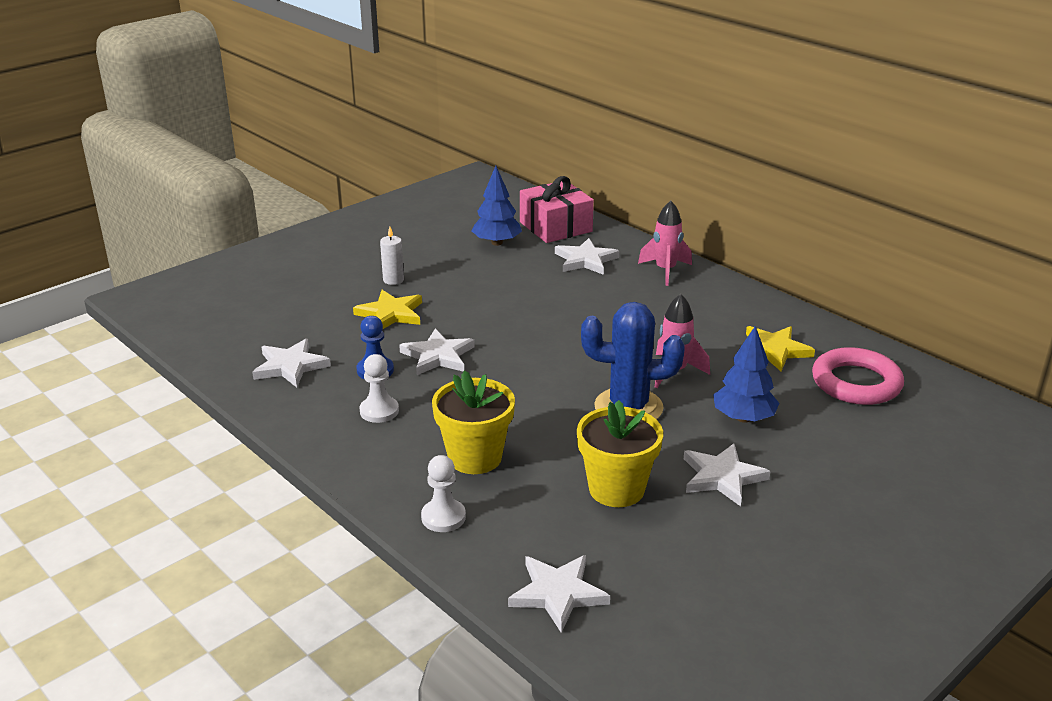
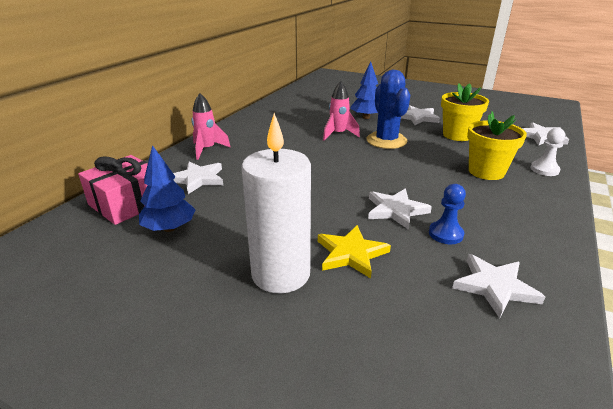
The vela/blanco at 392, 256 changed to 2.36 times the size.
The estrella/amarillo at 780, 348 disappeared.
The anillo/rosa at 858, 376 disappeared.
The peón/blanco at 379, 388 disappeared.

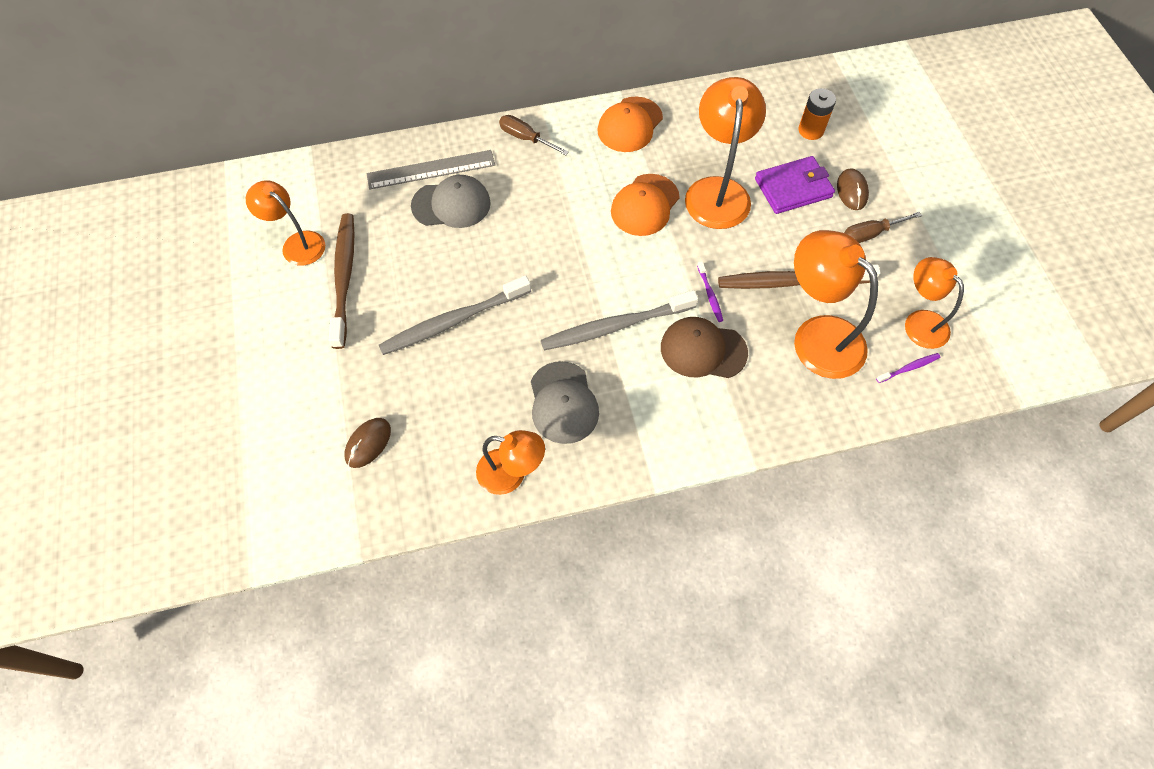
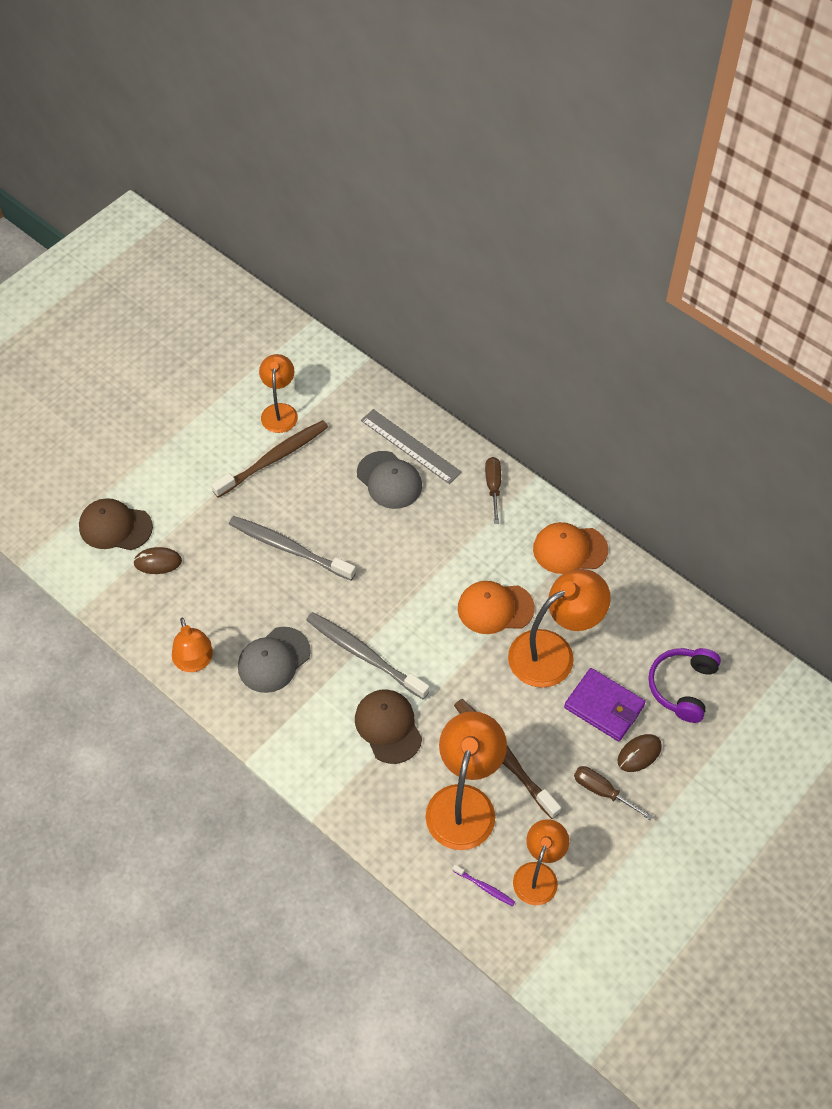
The pila/naranja at 817, 114 was replaced by the auriculares/morado at 684, 685.
The cepillo de dientes/morado at 710, 291 disappeared.
The gorra/marrón at 116, 524 appeared.

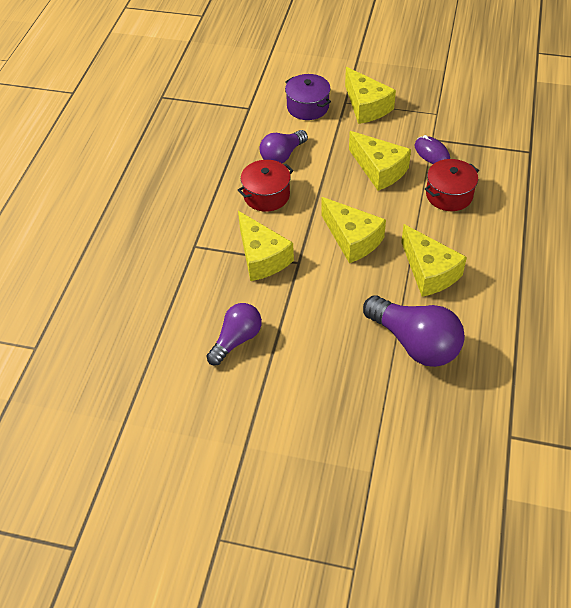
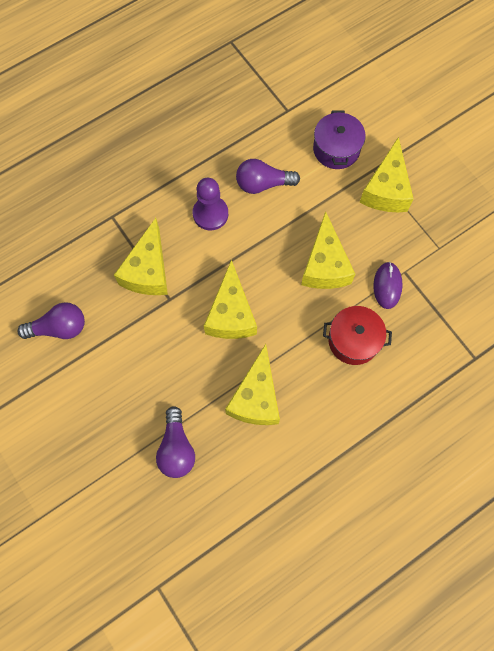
The olla/rojo at 266, 186 was replaced by the peón/morado at 210, 204.
The bombilla/morado at 414, 331 changed to 0.64 times the size.

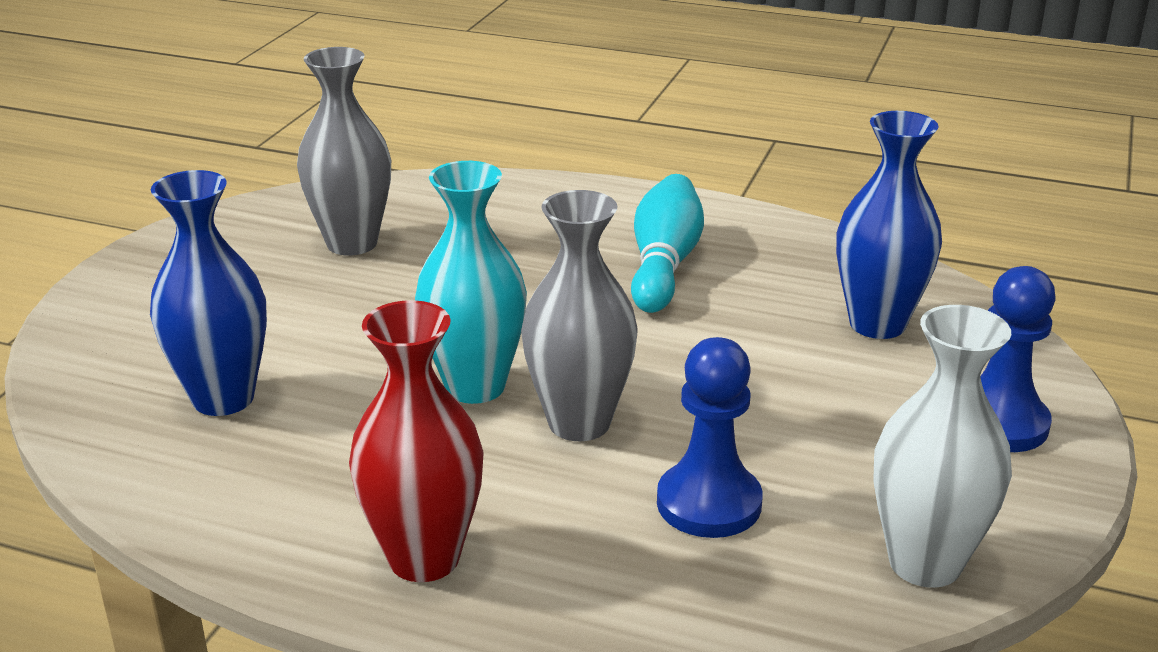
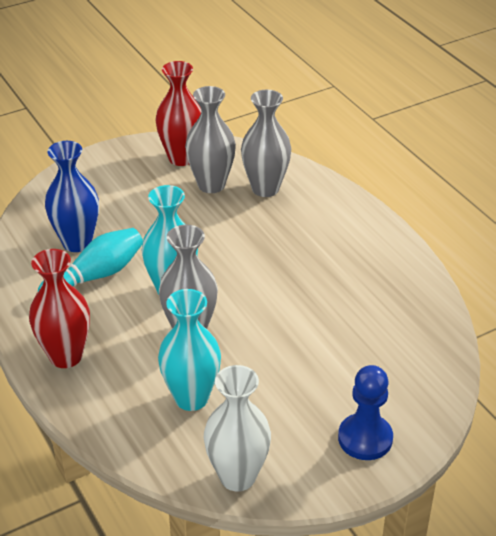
The florero/azul at 889, 225 disappeared.
The bolo/turquesa moved from 667, 243 to 90, 259.
The peón/azul at 710, 437 was replaced by the florero/turquesa at 189, 350.
The florero/rojo at 178, 113 appeared.
The florero/gris at 266, 143 appeared.

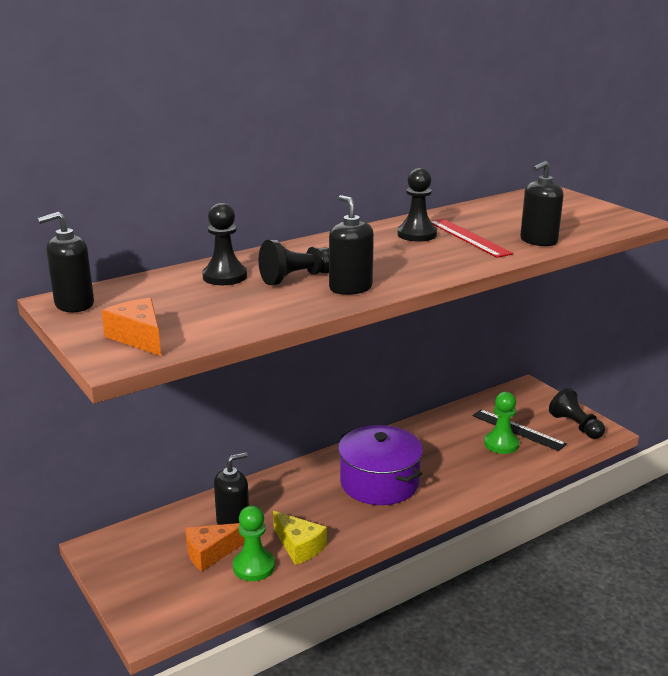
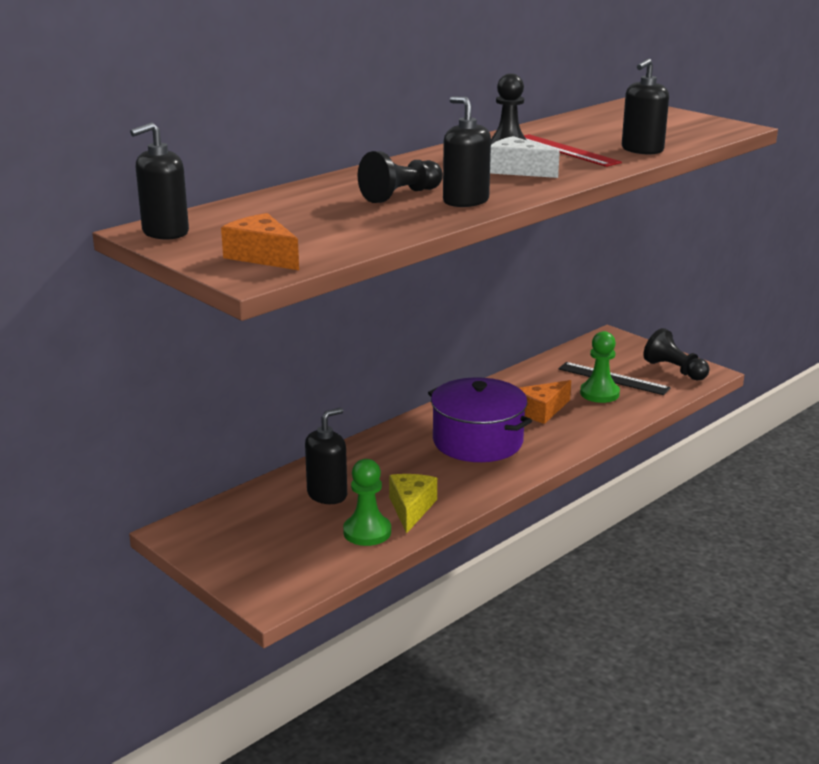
The peón/negro at 224, 244 disappeared.
The queso/amarillo at 300, 538 turned 120 degrees counterclockwise.
The queso/naranja moved from 215, 547 to 545, 402.
The queso/blanco at 525, 157 appeared.

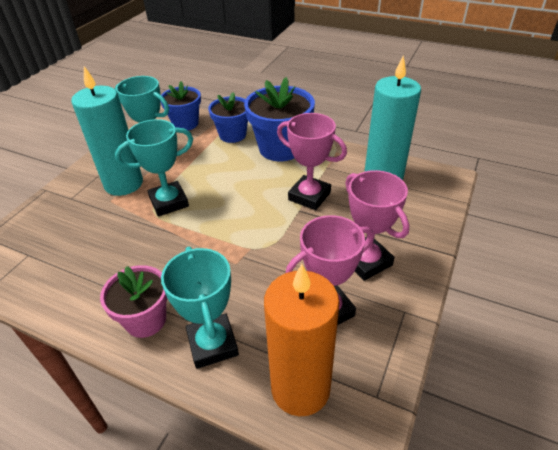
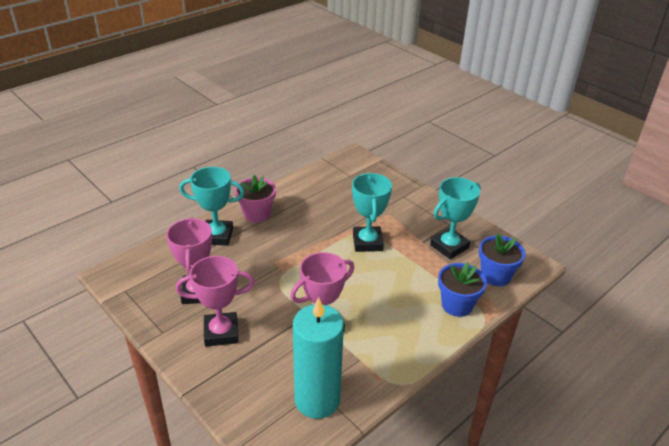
The vela/turquesa at 107, 131 disappeared.
The maceta/azul at 279, 119 disappeared.
The vela/naranja at 302, 340 disappeared.

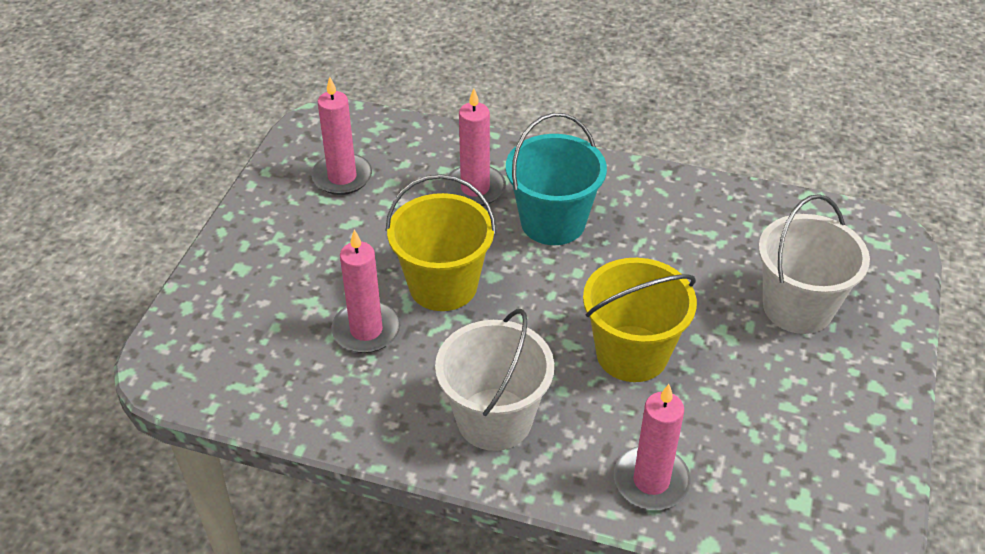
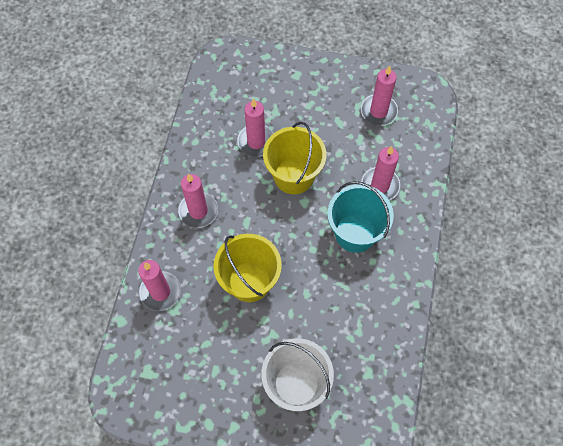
The balde/blanco at 494, 380 was replaced by the vela/rosa at 198, 201.

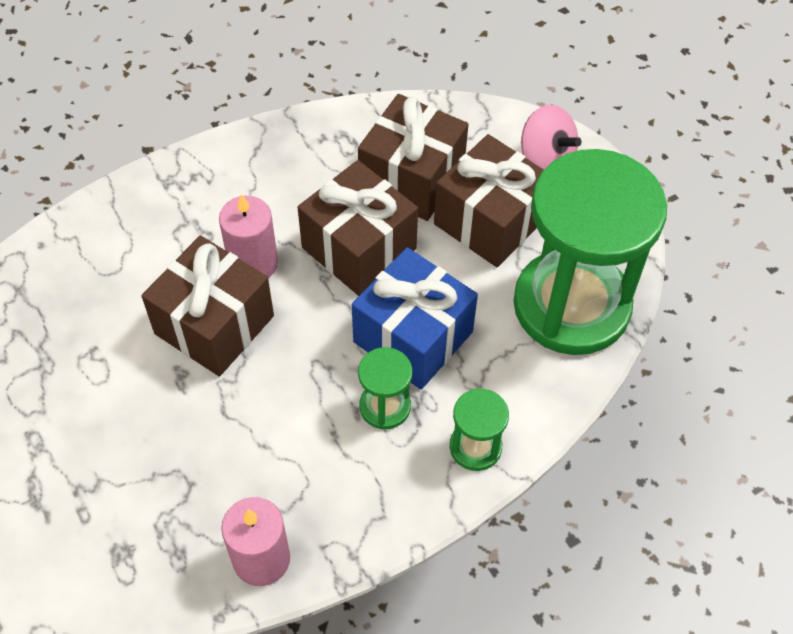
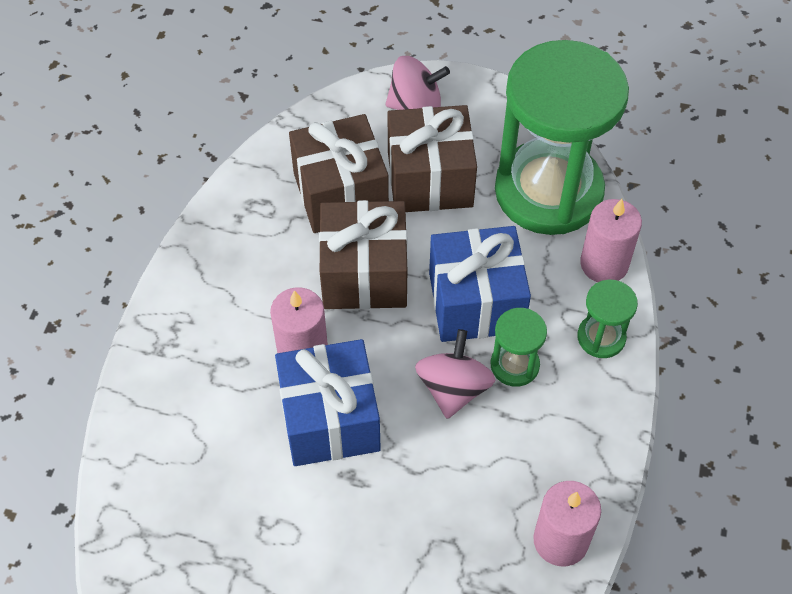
The regalo/marrón at 207, 305 became the regalo/azul at 328, 402.
The vela/rosa at 611, 240 appeared.
The peonza/rosa at 455, 374 appeared.

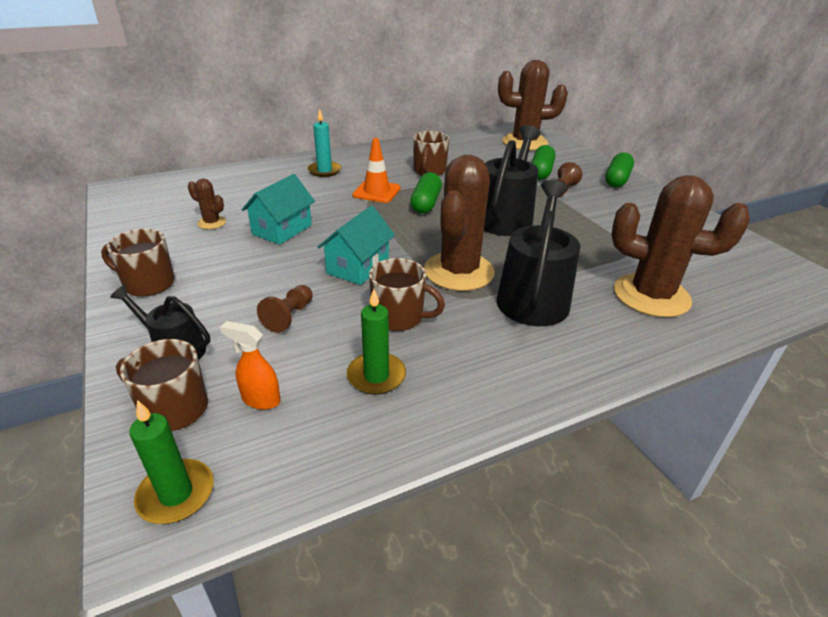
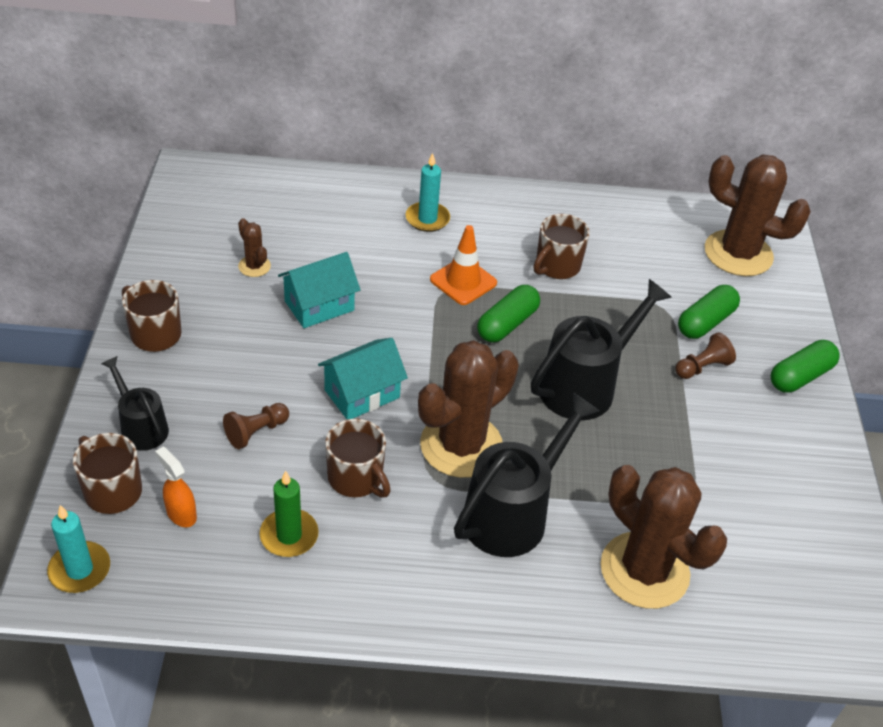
The vela/verde at 171, 462 became the vela/turquesa at 78, 549.

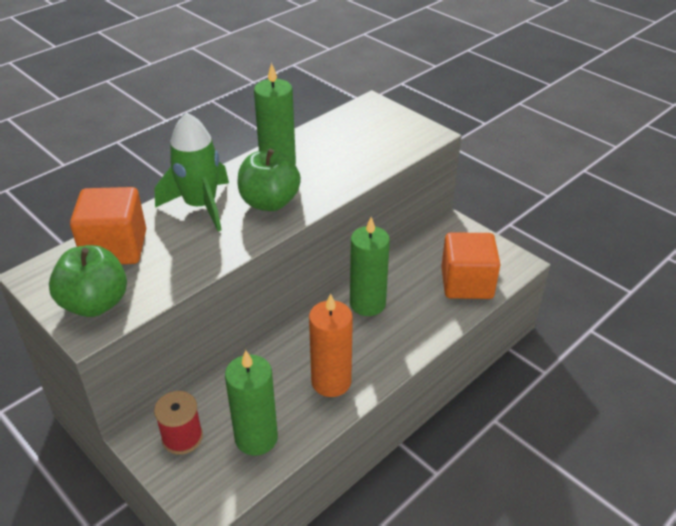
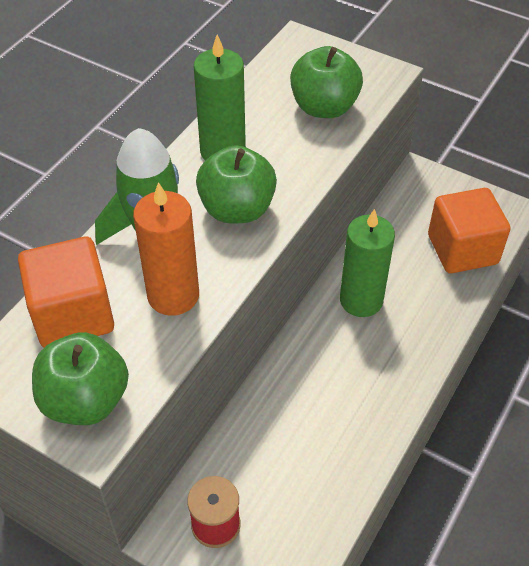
The vela/naranja moved from 331, 345 to 166, 249.
The vela/verde at 251, 403 disappeared.
The manzana/verde at 326, 82 appeared.

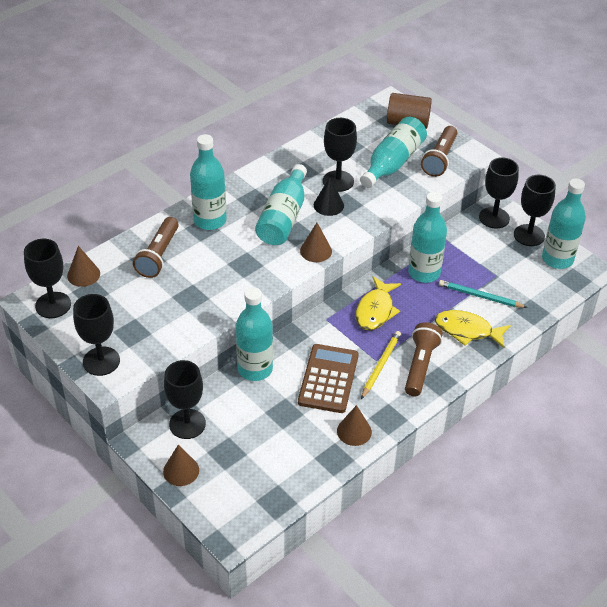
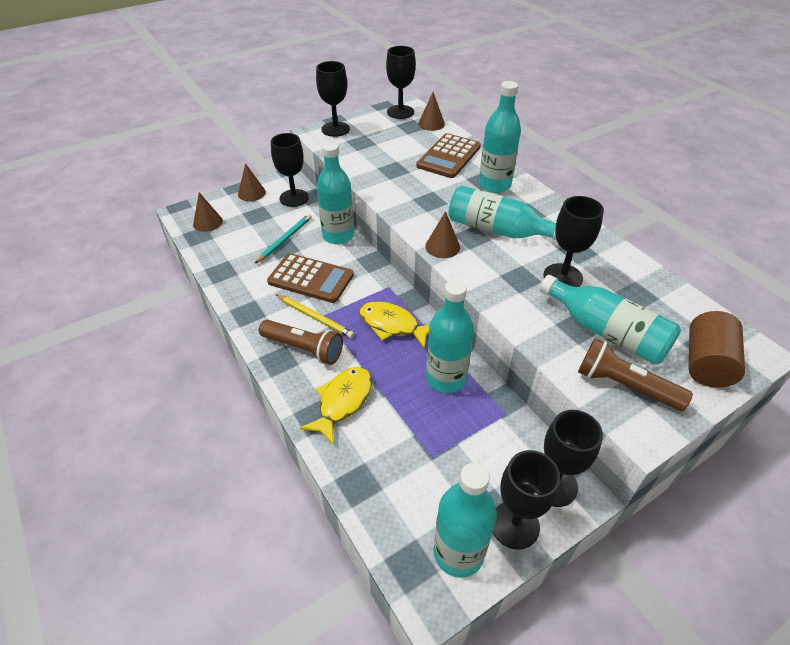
The cono/negro at 329, 196 disappeared.
The lámpara de mano/marrón at 156, 247 was replaced by the calculadora/marrón at 448, 155.
The lápiz/turquesa moved from 483, 294 to 283, 238.
The cono/marrón moved from 354, 425 to 208, 212.

